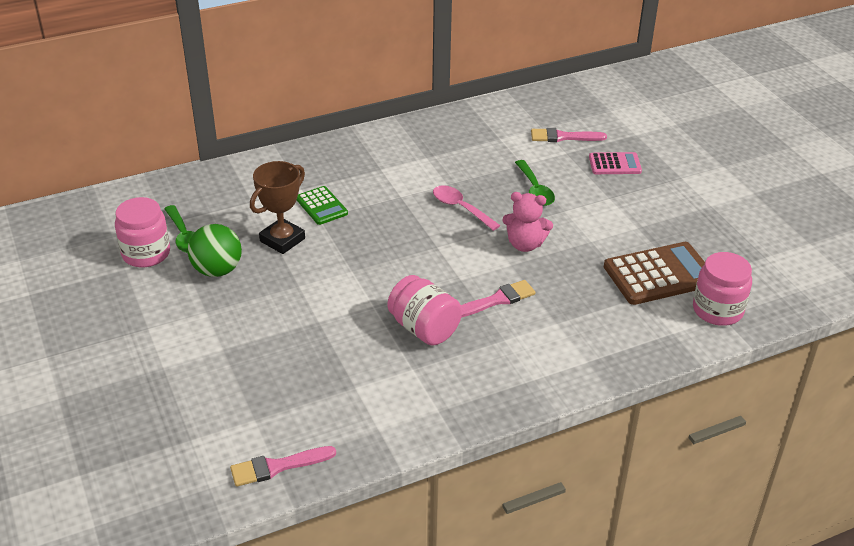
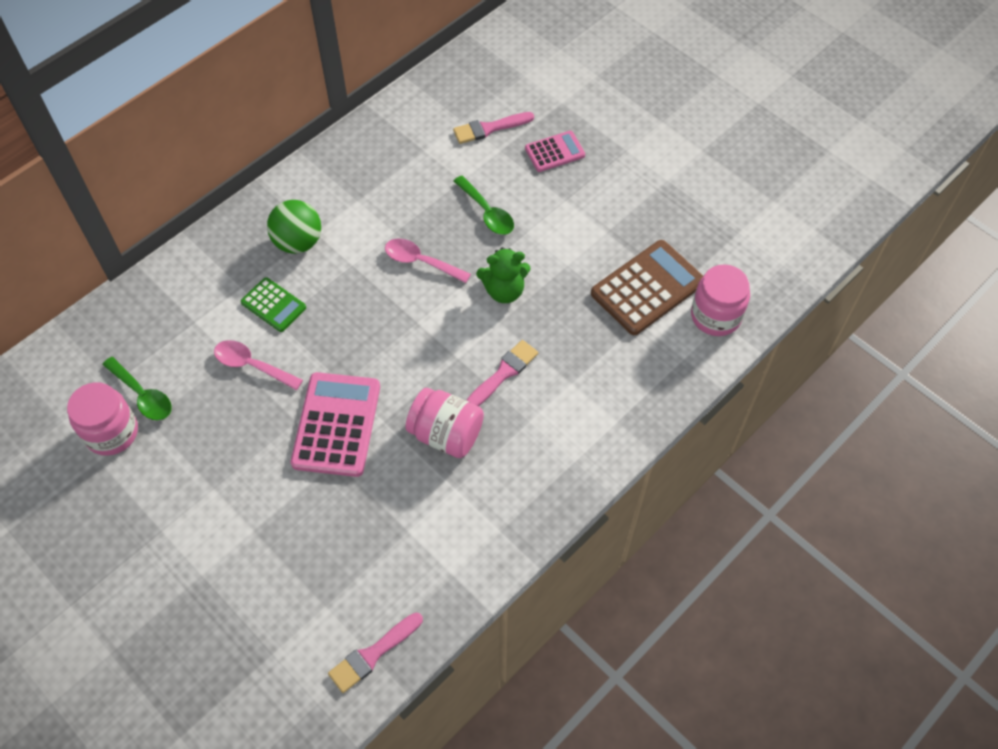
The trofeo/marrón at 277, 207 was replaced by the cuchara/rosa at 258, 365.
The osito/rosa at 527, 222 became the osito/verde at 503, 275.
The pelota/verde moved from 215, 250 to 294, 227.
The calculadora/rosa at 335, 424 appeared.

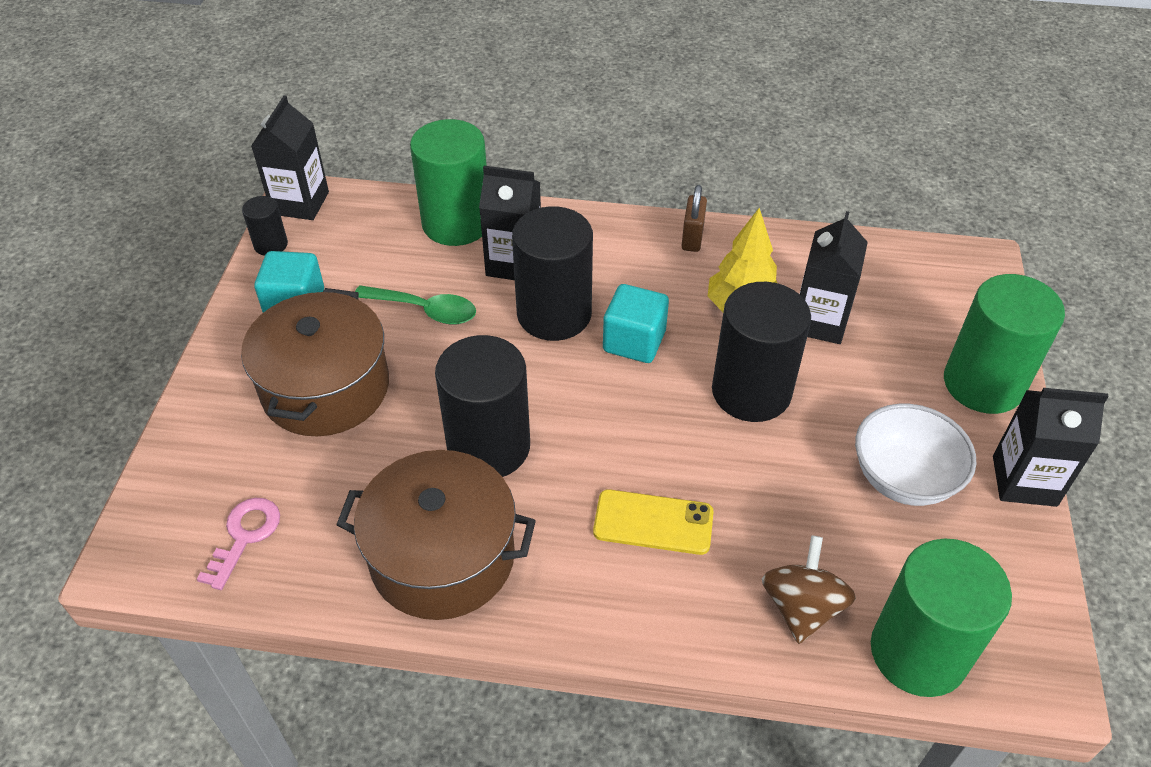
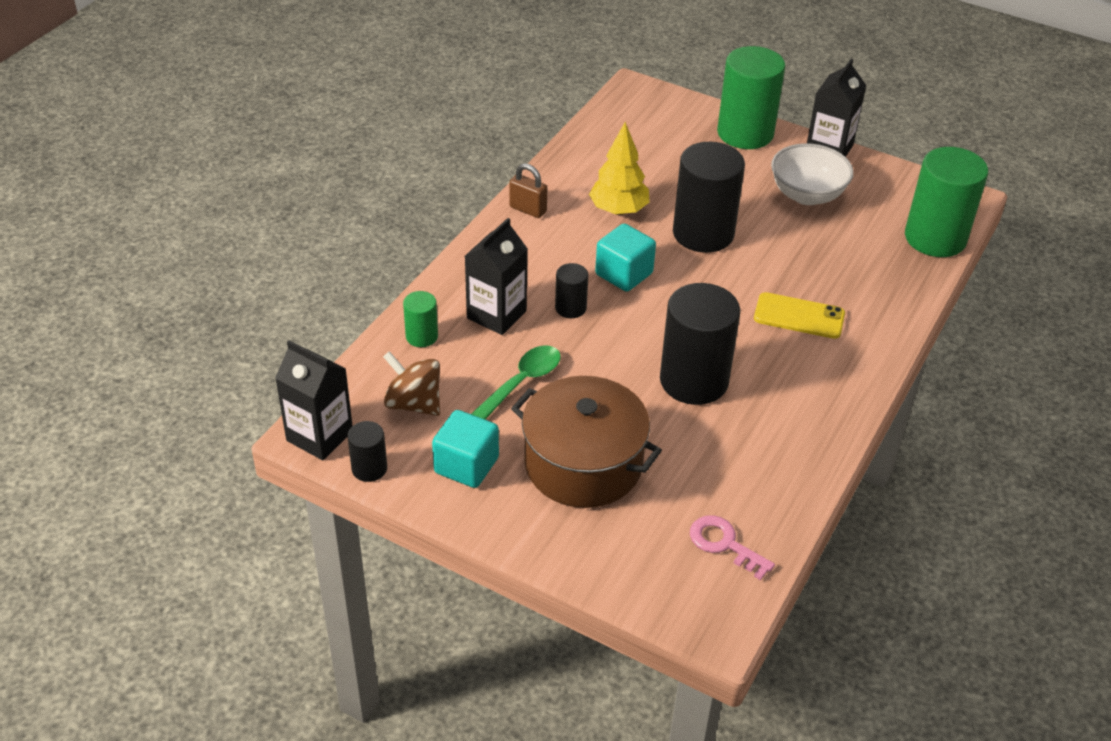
The cilindro/verde at 448, 182 changed to 0.48 times the size.
The cilindro/negro at 552, 273 changed to 0.48 times the size.
The cartón de leche/negro at 834, 277 disappeared.
The olla/marrón at 436, 535 disappeared.
The móvil/amarillo at 653, 522 turned 75 degrees clockwise.
The peonza/marrón moved from 809, 589 to 411, 383.

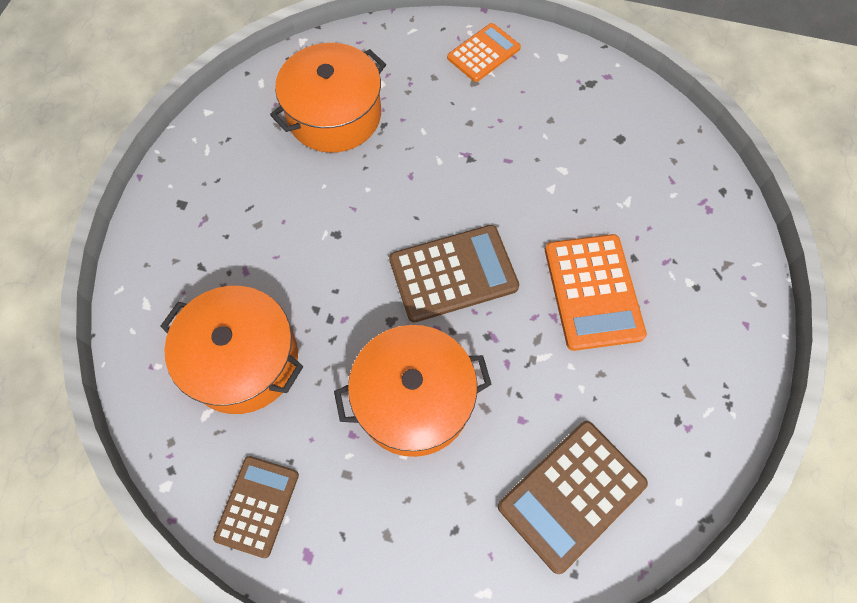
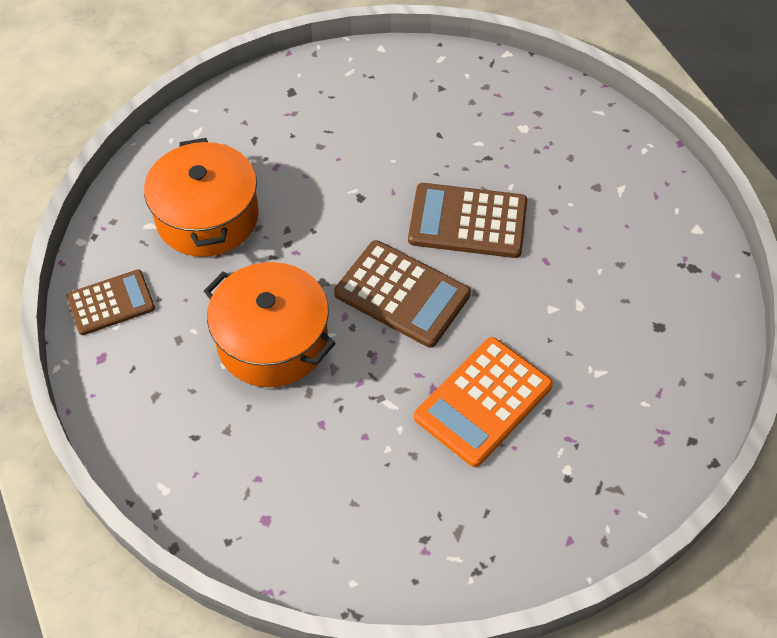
The calculadora/naranja at 484, 52 disappeared.
The olla/naranja at 328, 98 disappeared.
The calculadora/marrón moved from 573, 497 to 467, 220.

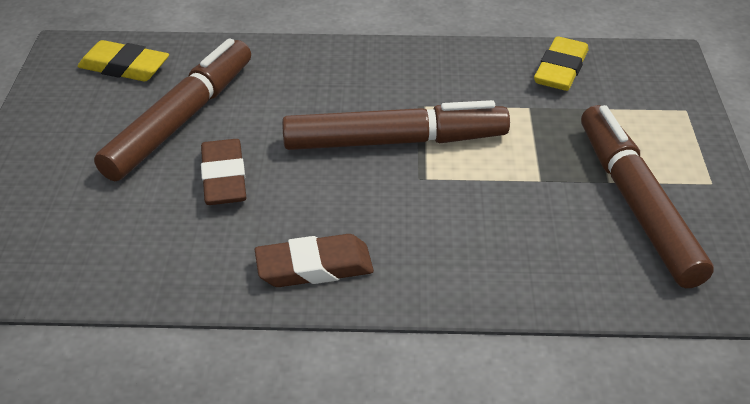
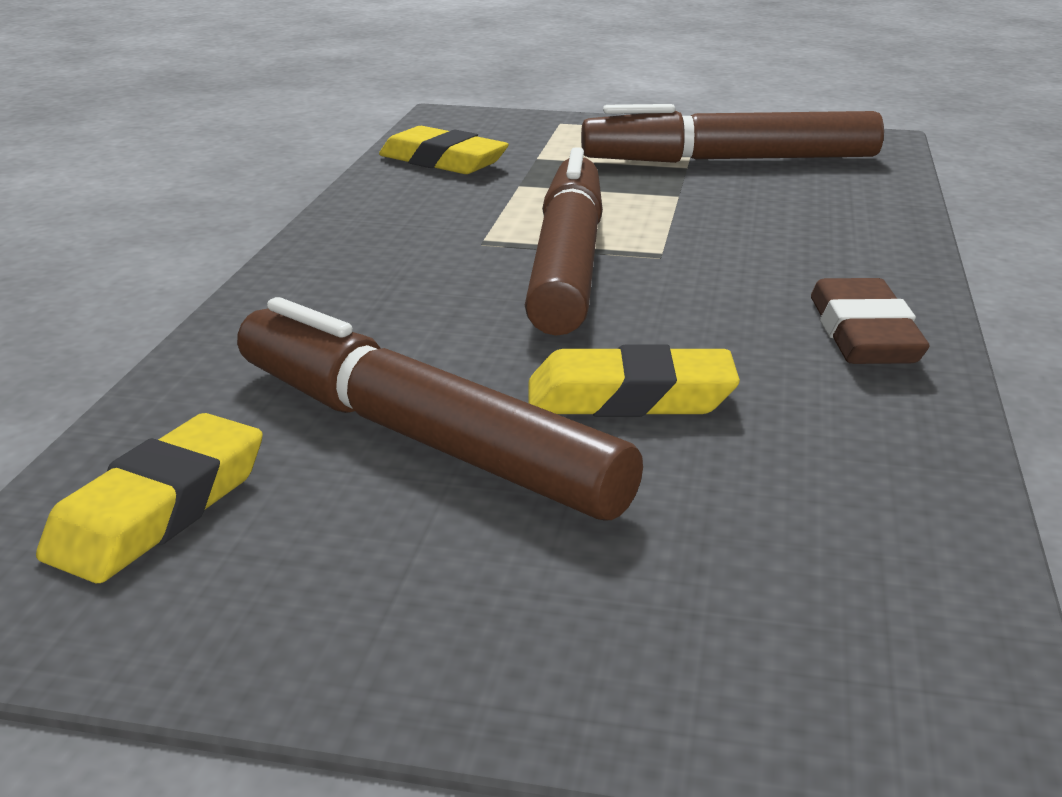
The goma de borrar/marrón at 223, 172 became the goma de borrar/amarillo at 634, 380.

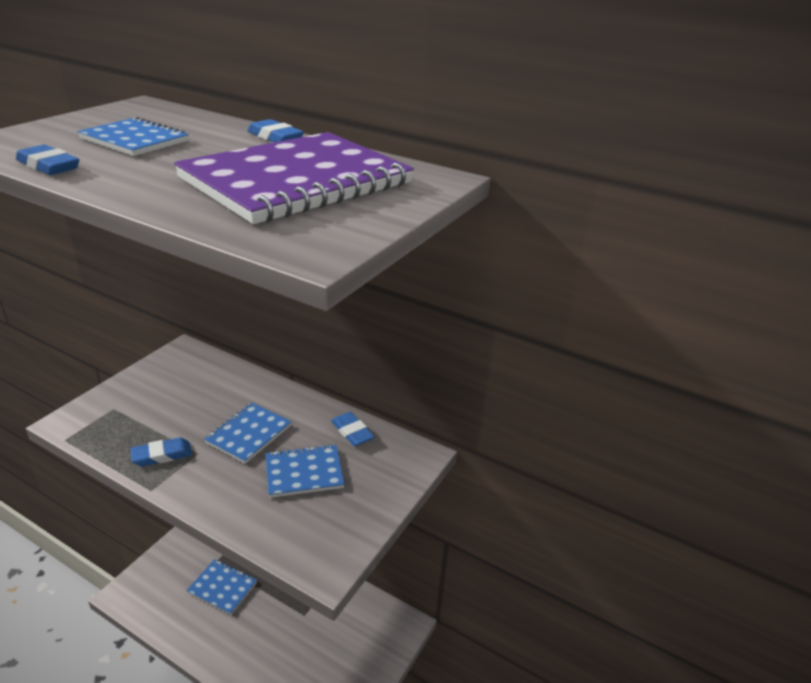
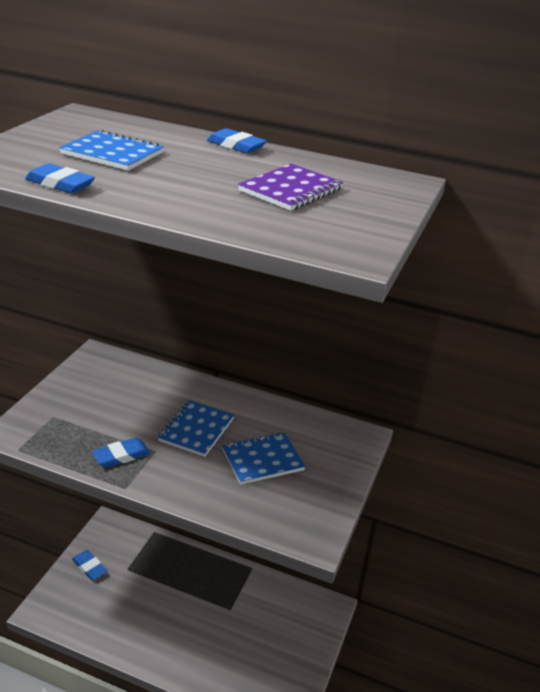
The cuaderno/morado at 294, 178 changed to 0.52 times the size.
The goma de borrar/azul moved from 353, 429 to 89, 565.
The cuaderno/azul at 222, 587 disappeared.

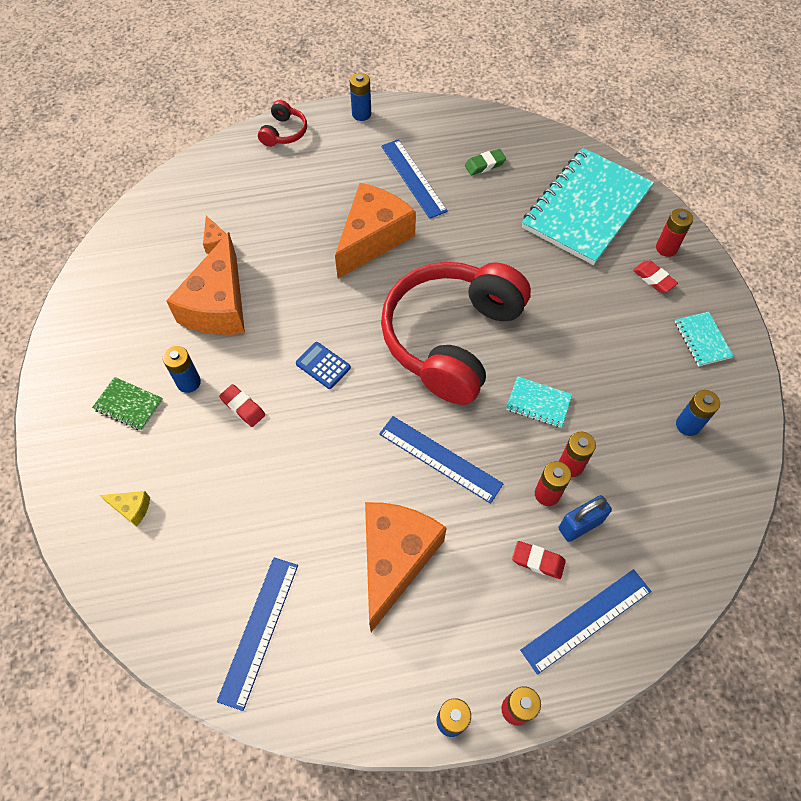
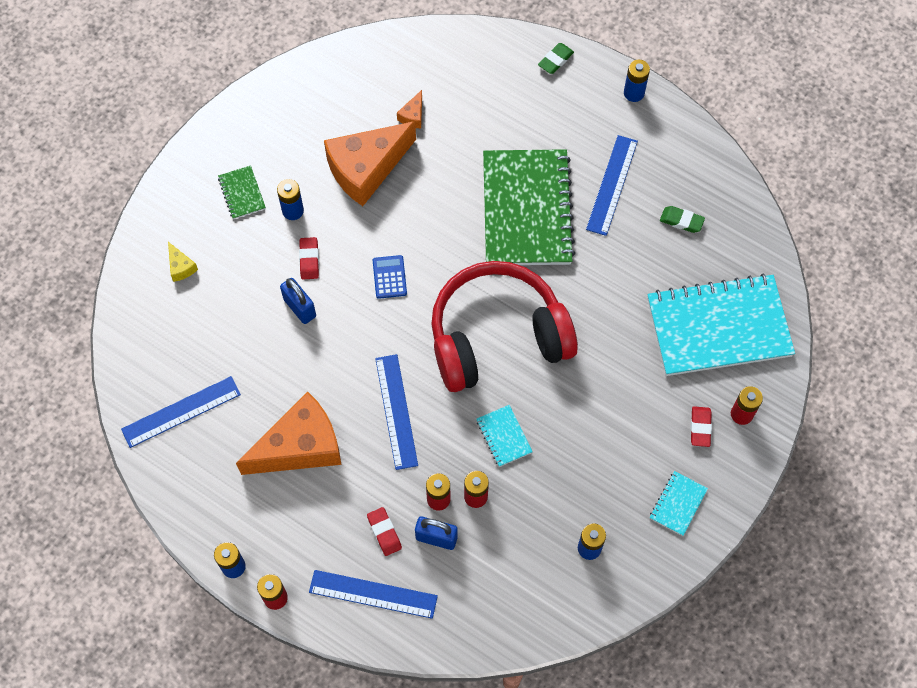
The auriculares/rojo at 282, 123 was replaced by the goma de borrar/verde at 556, 58.
The queso/naranja at 375, 231 was replaced by the cuaderno/verde at 529, 207.
The candado/azul at 298, 301 appeared.

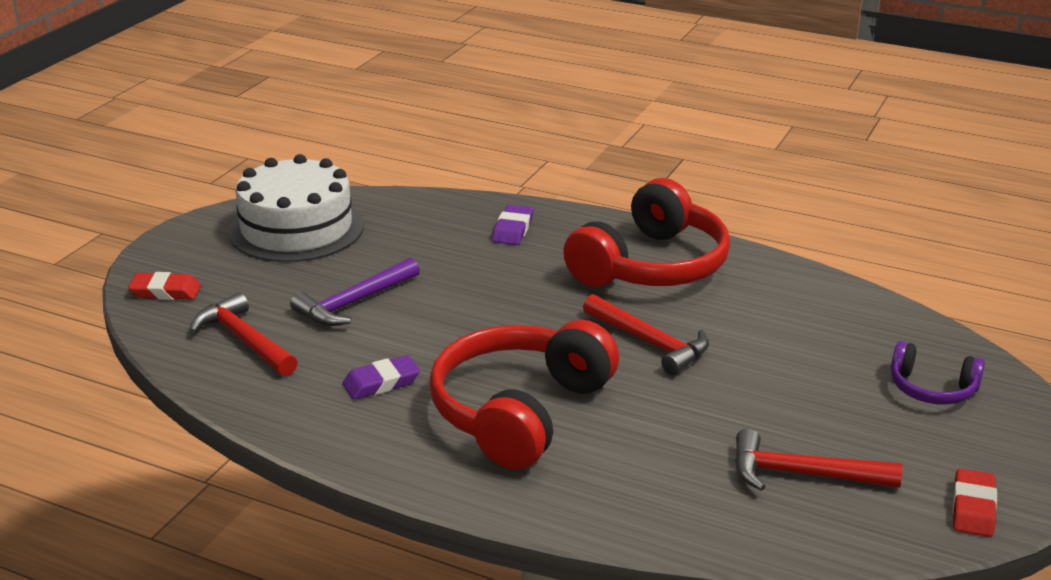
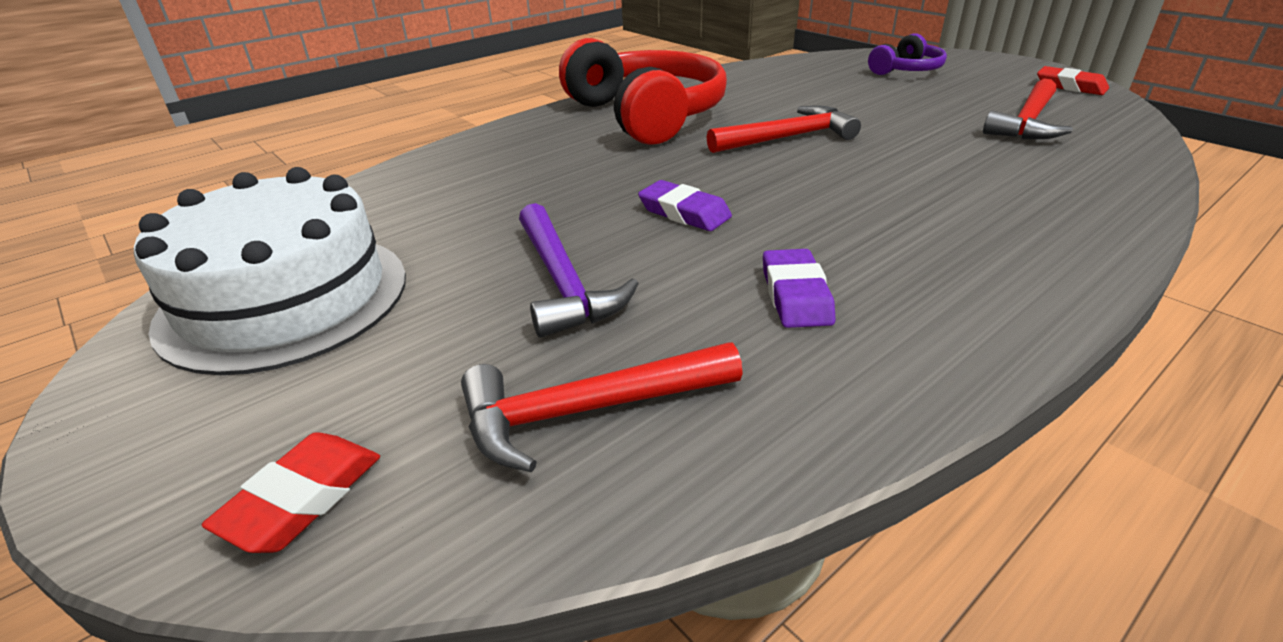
The goma de borrar/morado moved from 512, 225 to 685, 205.
The auriculares/rojo at 524, 394 disappeared.

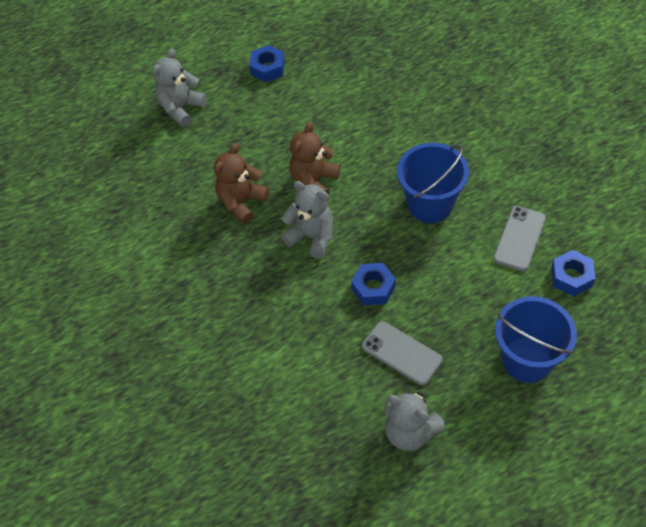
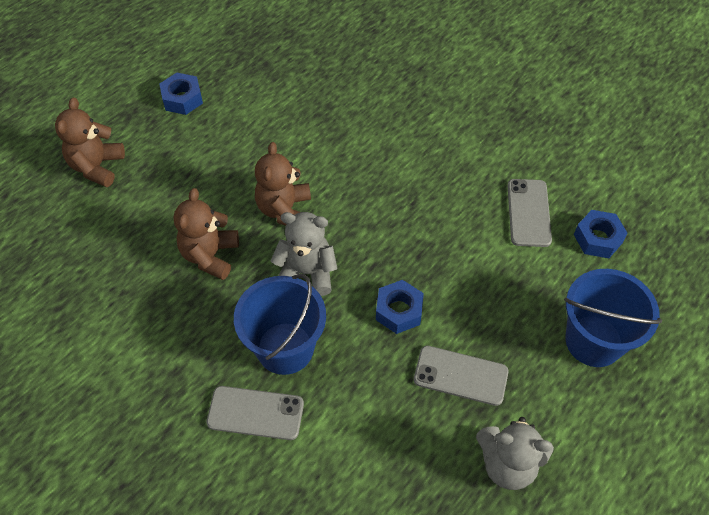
The osito/gris at 179, 88 became the osito/marrón at 90, 142.
The balde/azul moved from 433, 183 to 280, 324.
The móvil/gris at 255, 413 appeared.

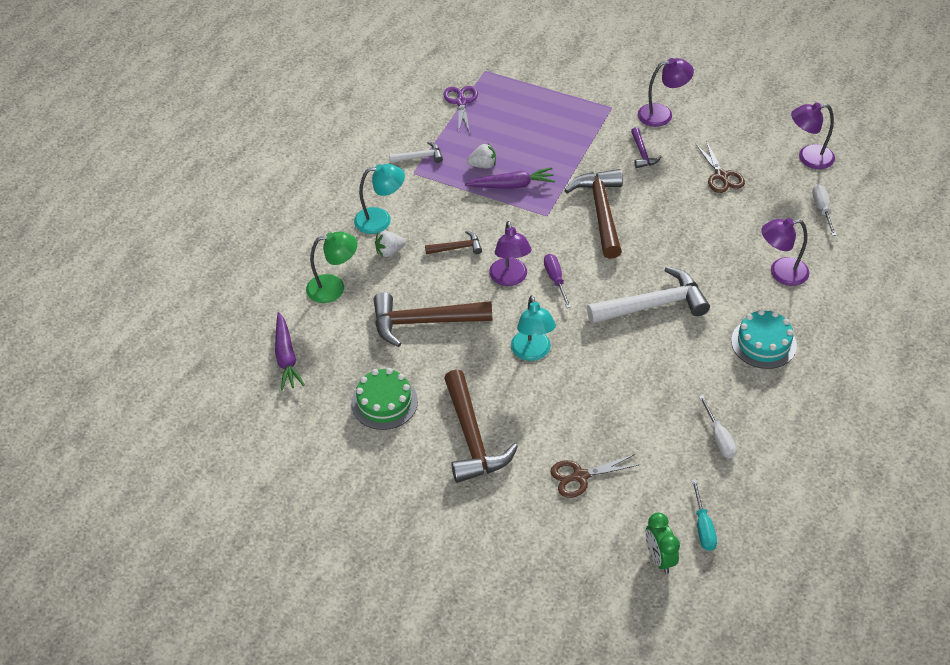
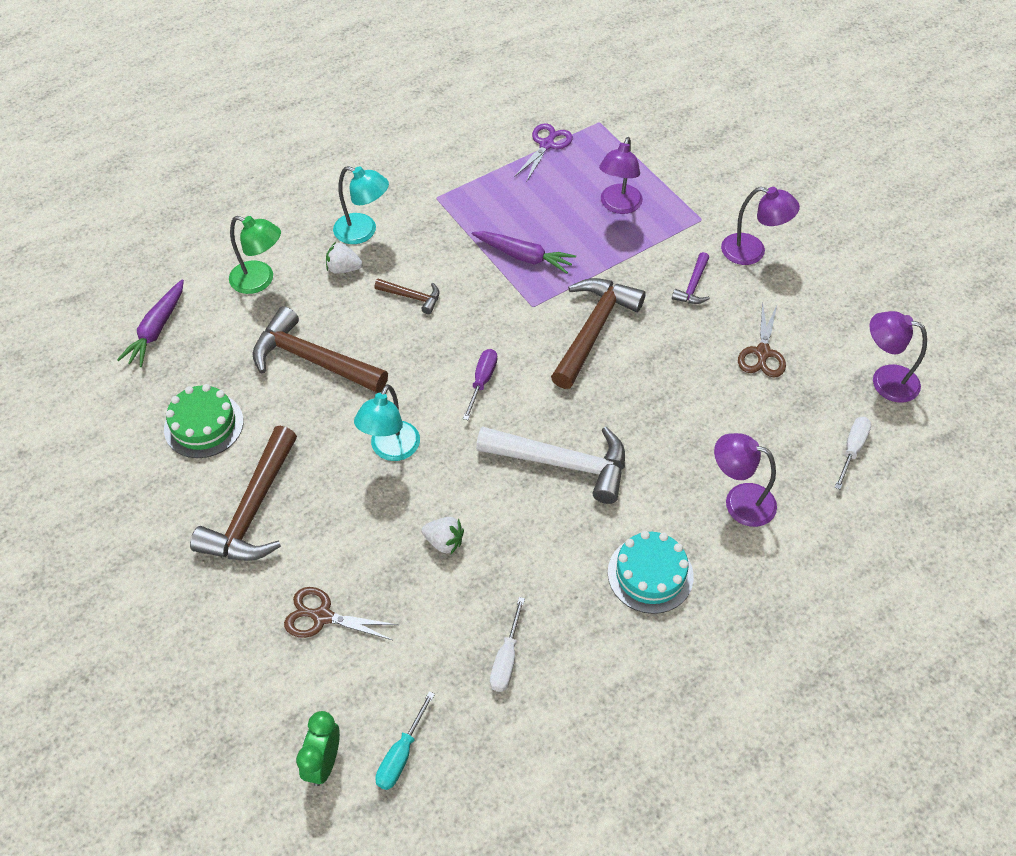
The martillo/blanco at 416, 152 disappeared.
The fresa/blanco moved from 481, 155 to 443, 535.
The lámpara/morado moved from 510, 253 to 621, 175.

